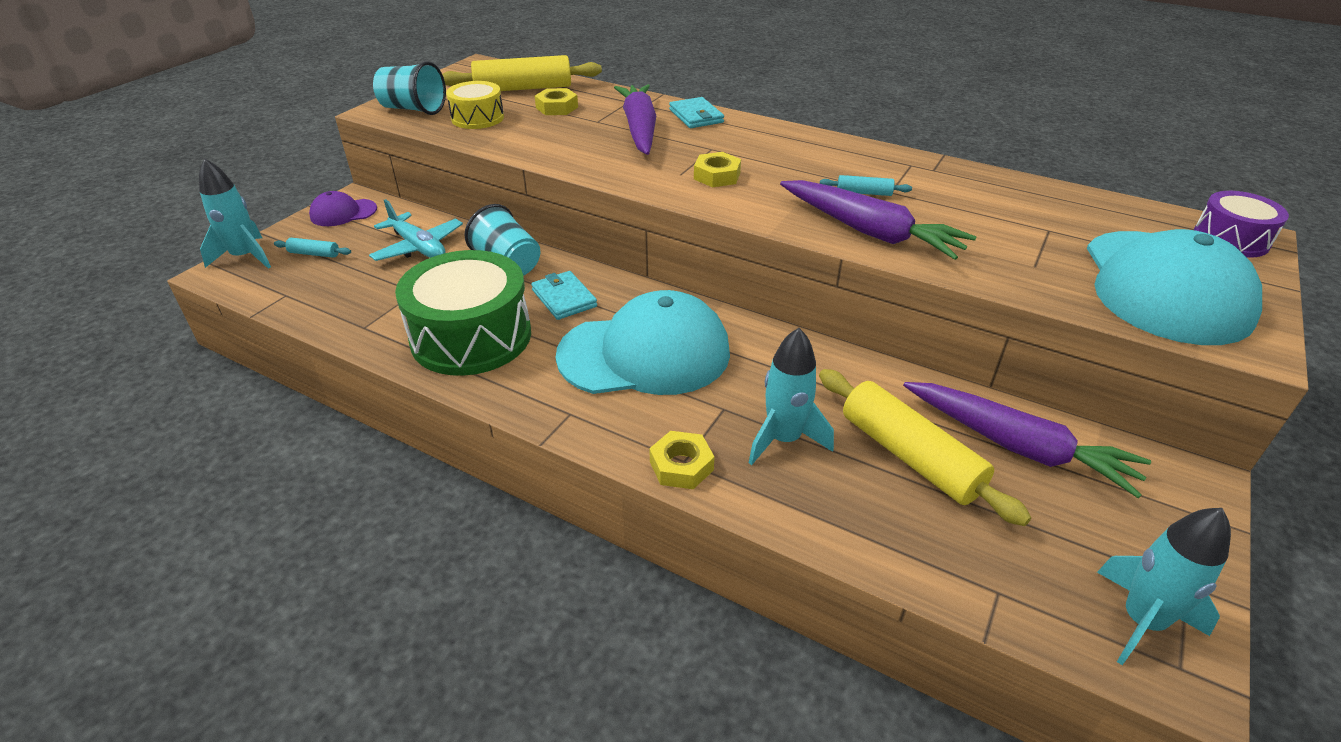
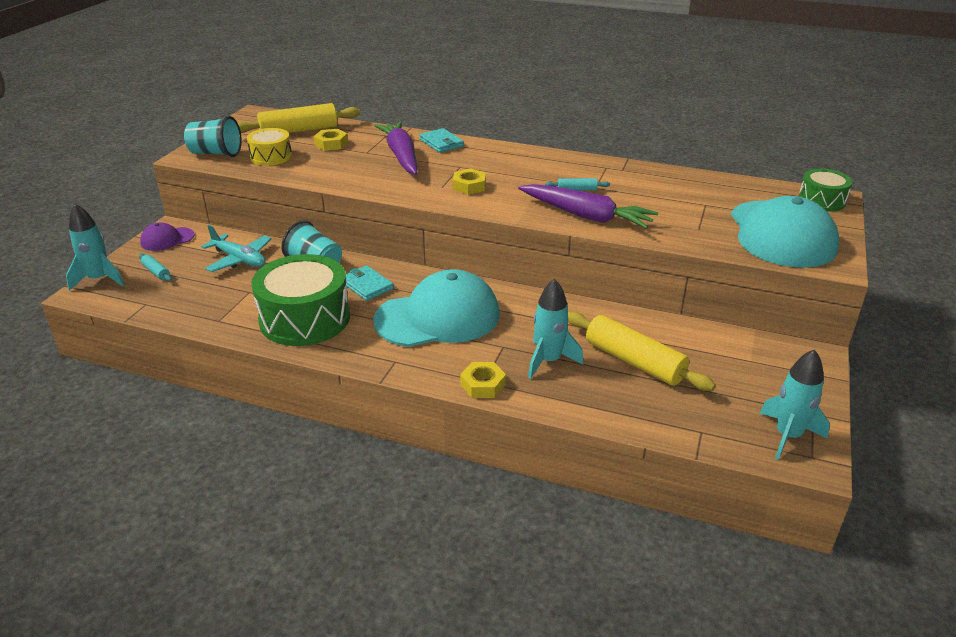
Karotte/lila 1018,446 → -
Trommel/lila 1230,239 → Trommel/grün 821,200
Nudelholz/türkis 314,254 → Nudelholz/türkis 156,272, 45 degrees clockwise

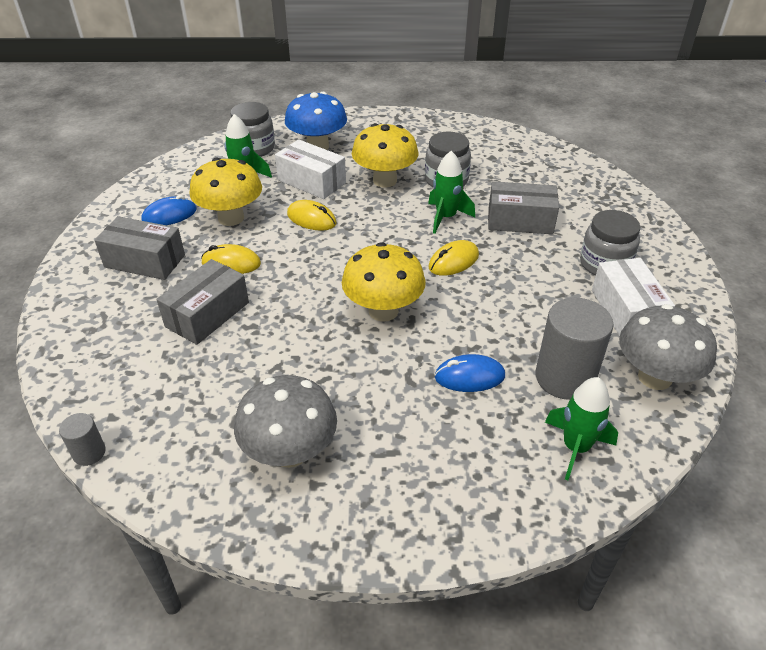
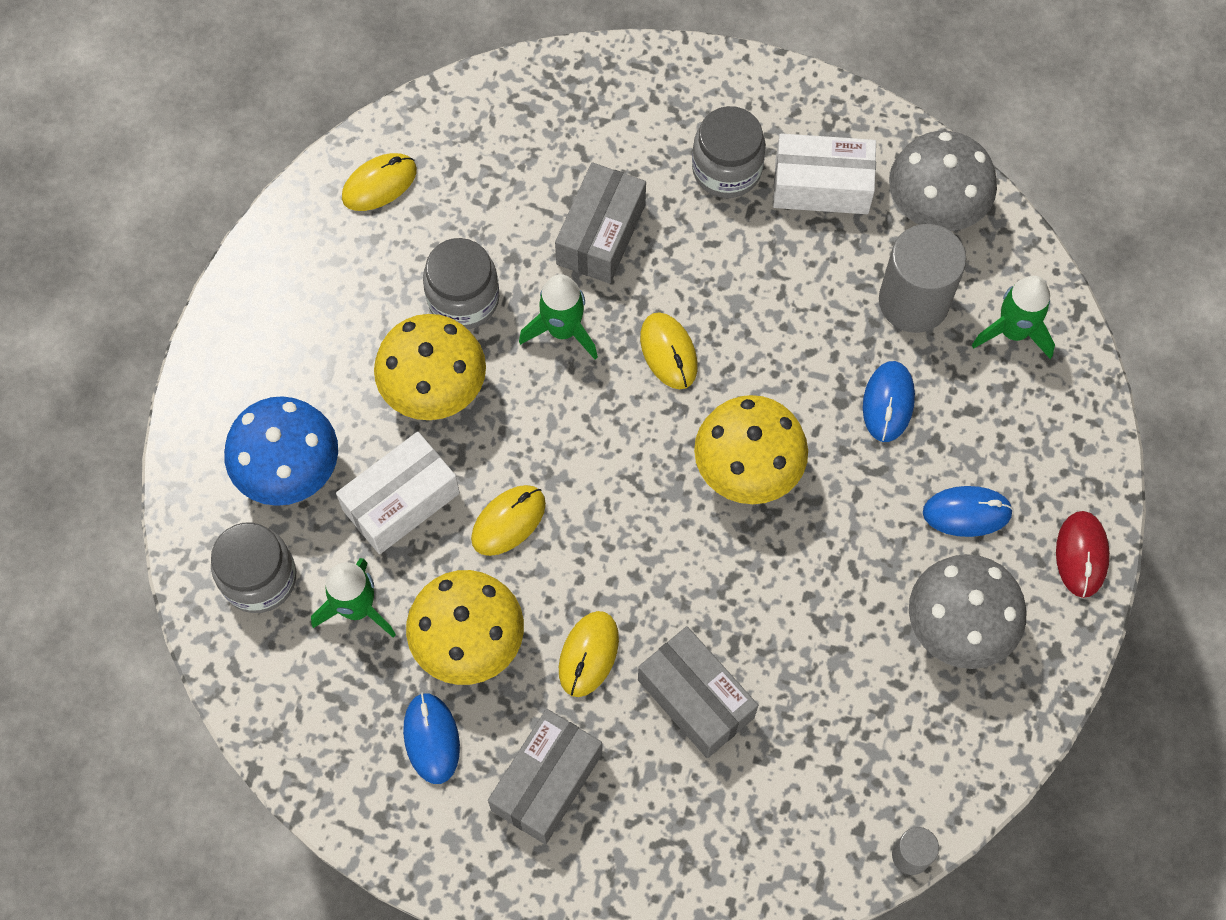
- → Computermaus/gelb 379,184
- → Computermaus/blau 967,513
- → Computermaus/rot 1081,555

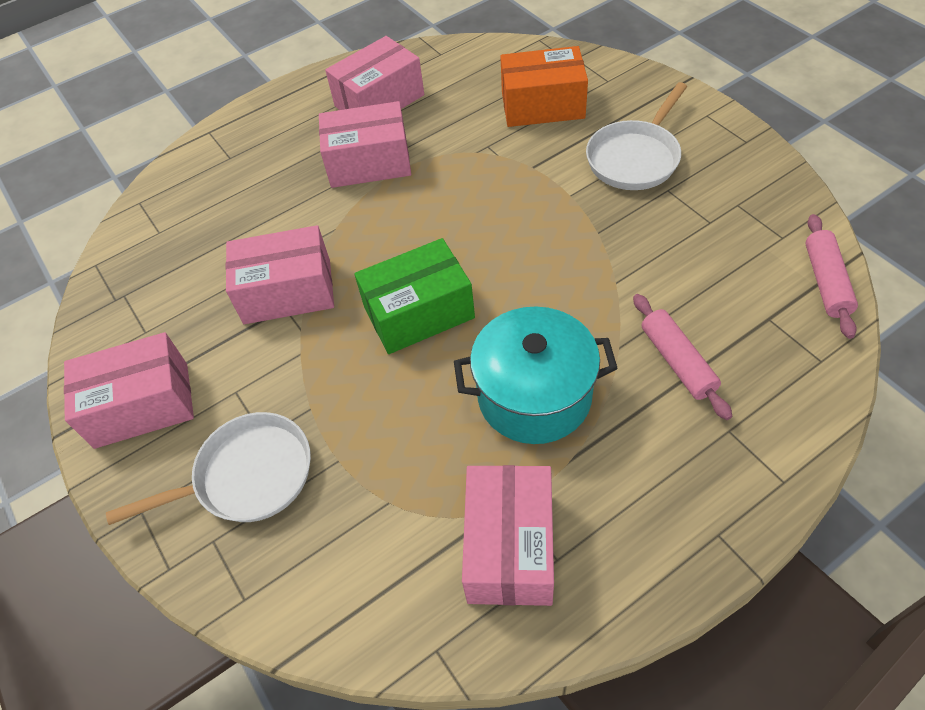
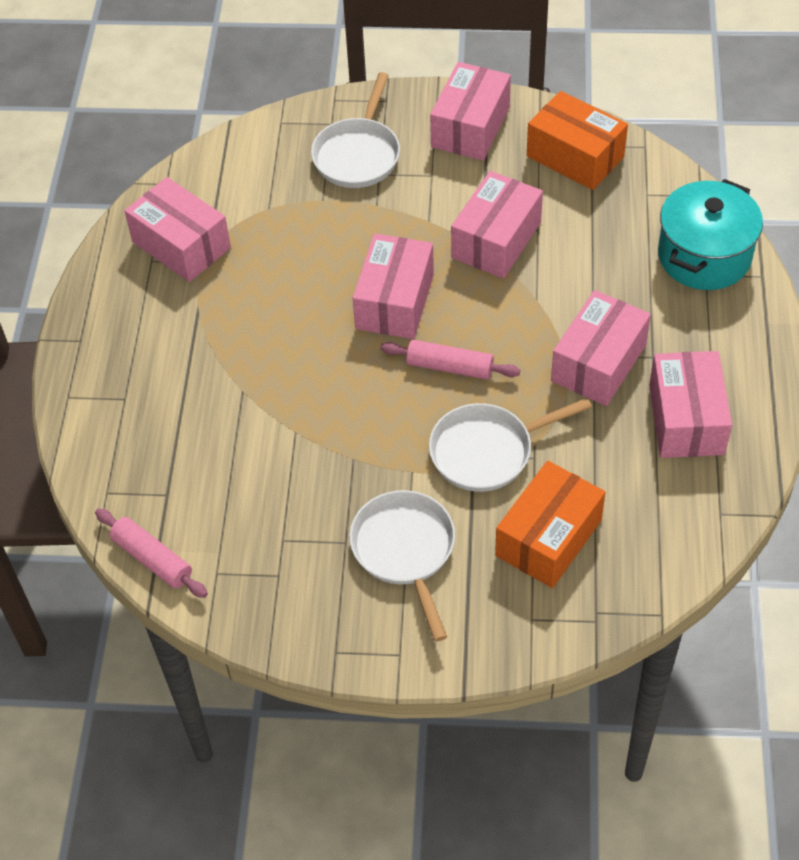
- → Pfanne/weiß 487,451
- → Schachtel/orange 575,156
Kochtopf/türkis 534,396 → Kochtopf/türkis 704,256, relocated
Nudelholz/rosa 677,362 → Nudelholz/rosa 449,367, relocated
Schachtel/grün 419,312 → Schachtel/rosa 394,301

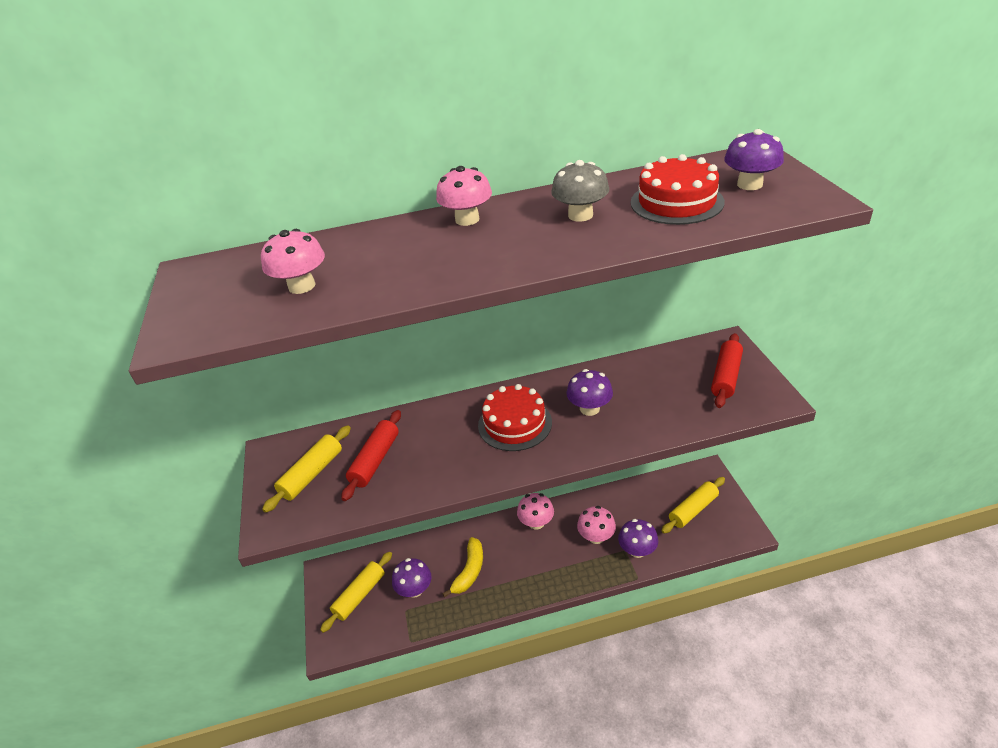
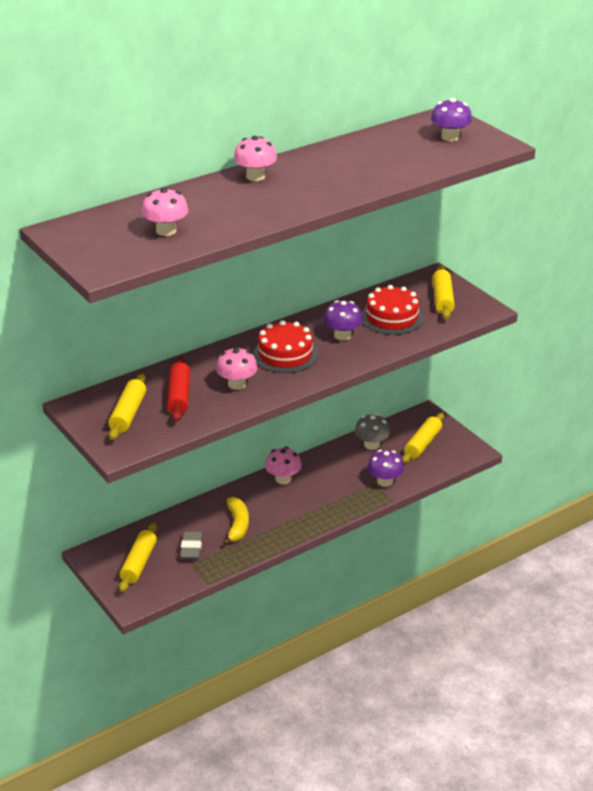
Pilz/grau 580,215 → Pilz/grau 371,445, relocated
Pilz/rosa 596,537 → Pilz/rosa 237,384, relocated
Kuchen/rot 676,202 → Kuchen/rot 392,317, relocated
Pilz/lila 415,589 → Radiergummi/grau 191,548
Nudelholz/rot 726,376 → Nudelholz/gelb 442,299

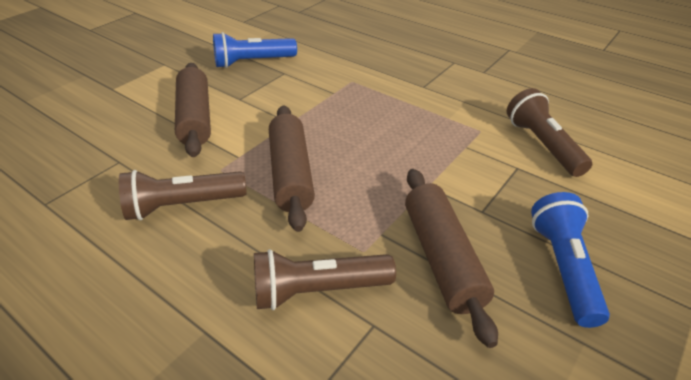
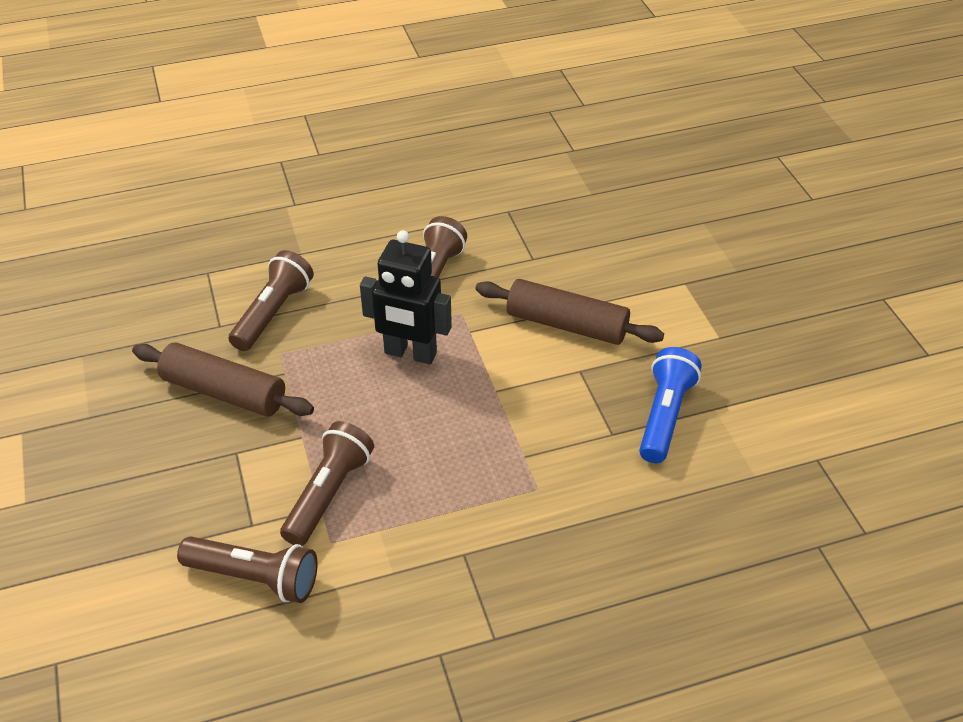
Taschenlampe/blau 564,268 → -
- → Taschenlampe/braun 329,494
Nudelholz/braun 290,174 → Roboter/schwarz 410,353

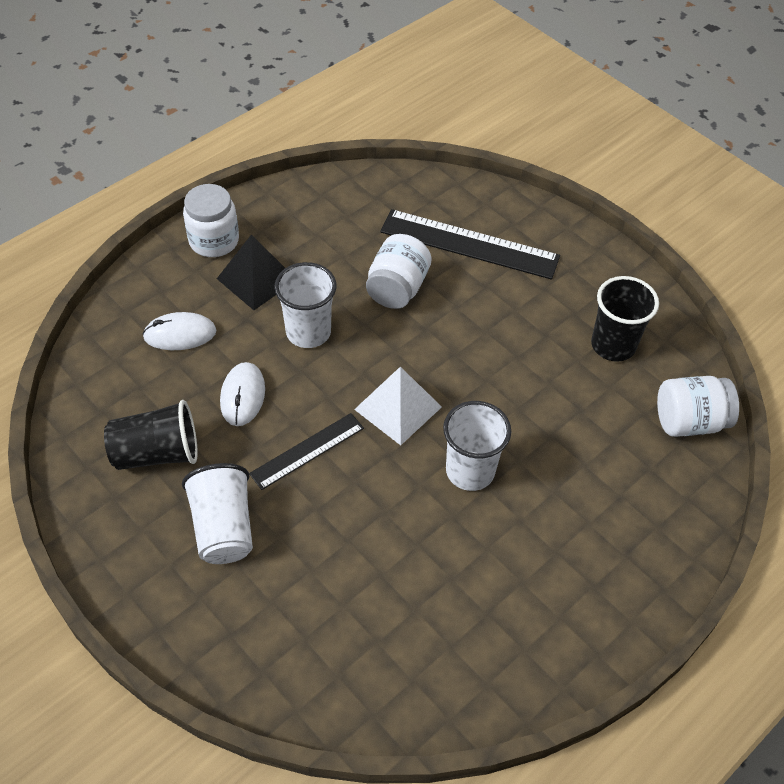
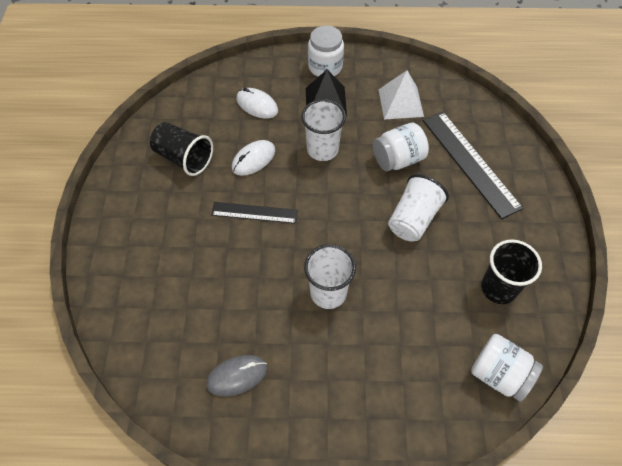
- → Computermaus/grau 237,376
Becher/weiß 223,527 → Becher/weiß 413,219, relocated
Pyramide/weiß 398,408 → Pyramide/weiß 400,102, relocated

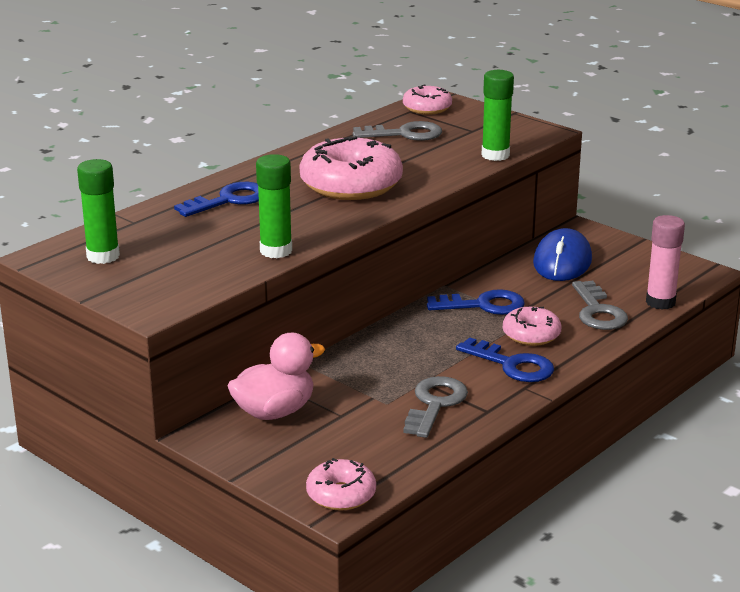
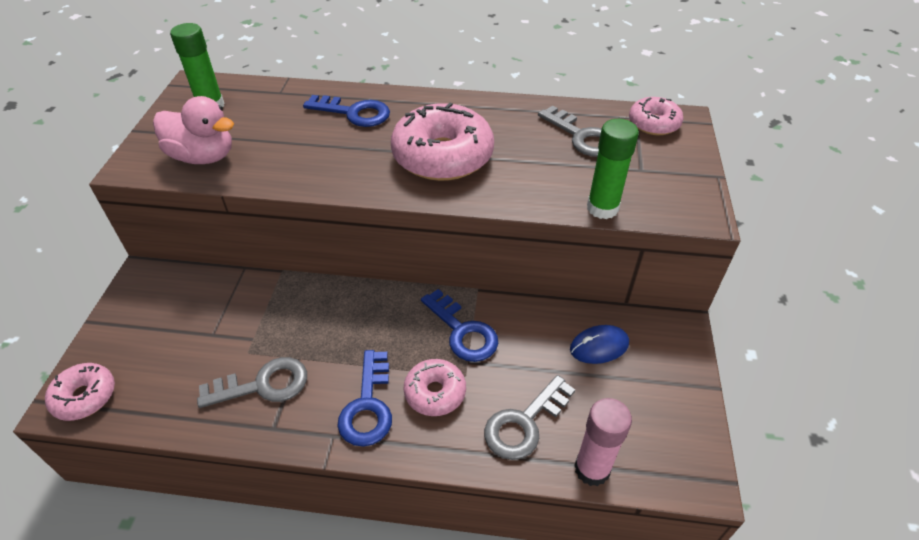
Klebestift/grün 276,251 → -
Ente/rosa 274,412 → Ente/rosa 203,157, relocated
Computermaus/blau 562,262 → Computermaus/blau 599,346, x0.64

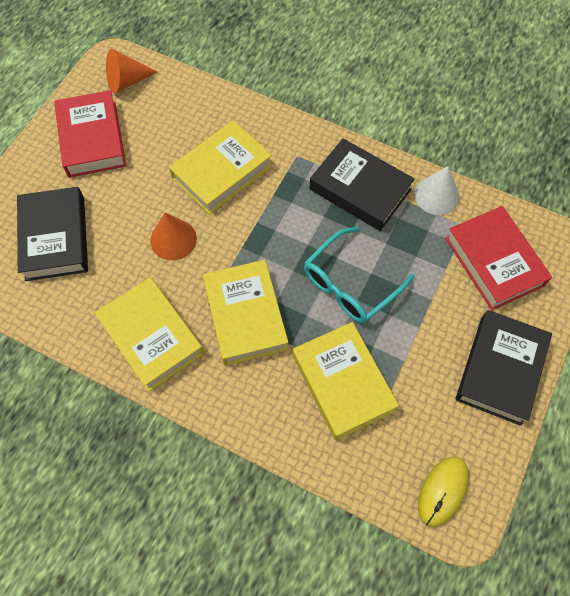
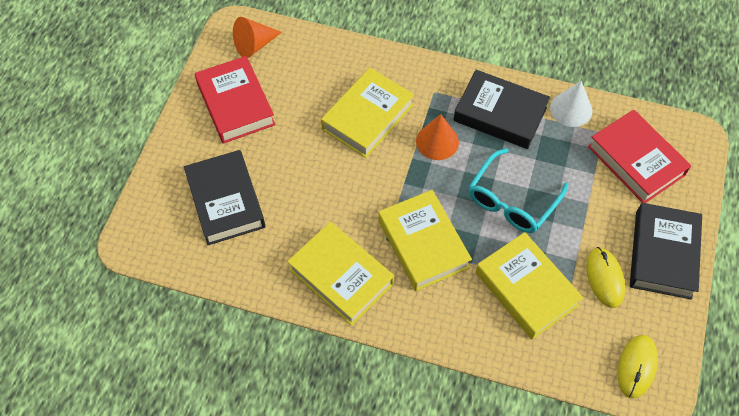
- → Computermaus/gelb 604,278
Kegel/orange 173,239 → Kegel/orange 437,141, relocated

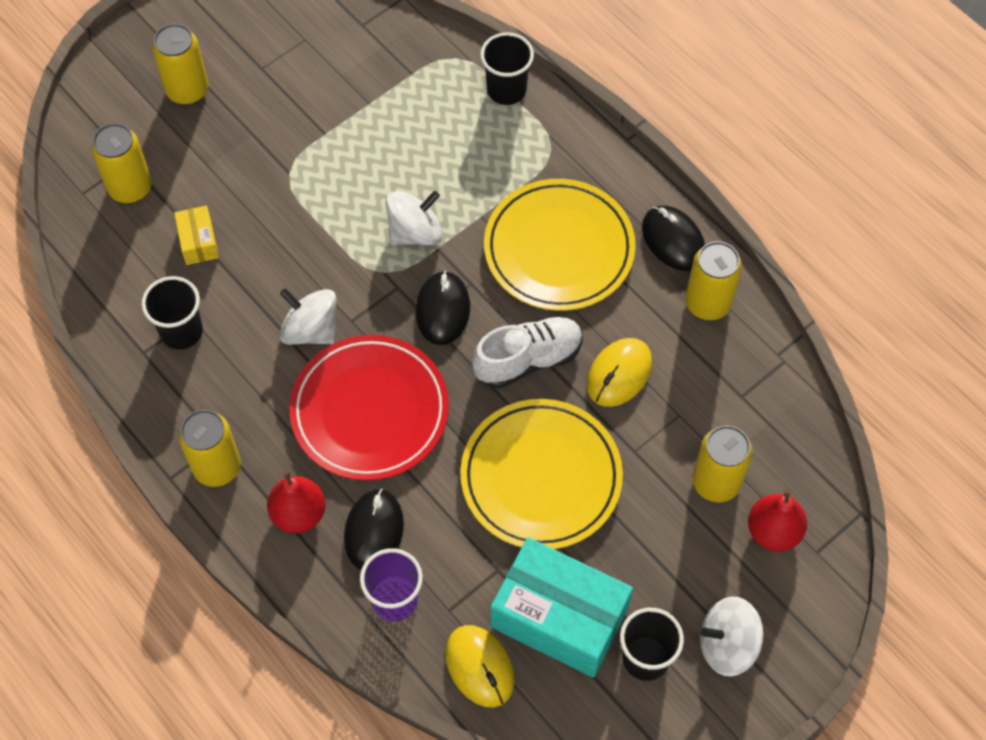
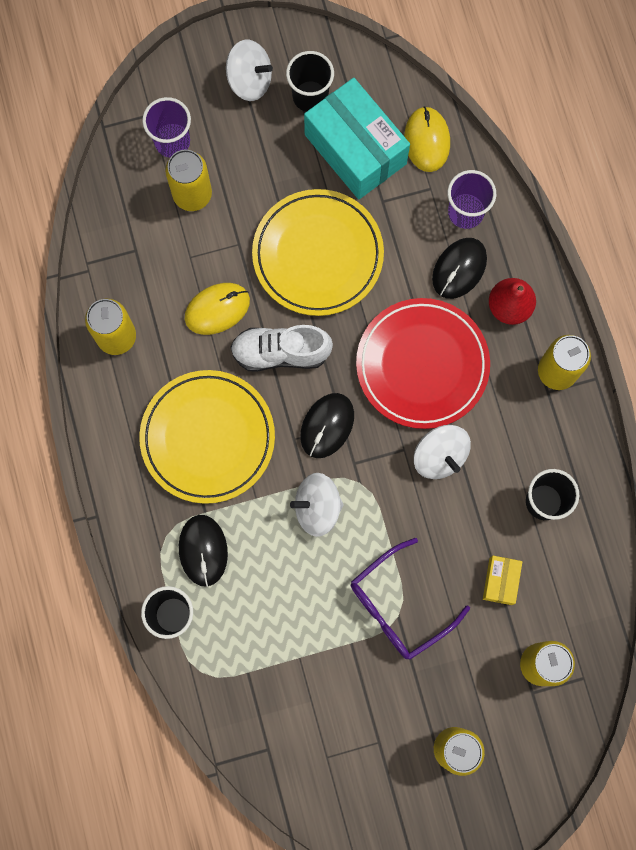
- → Brille/lila 399,606
Computermaus/schwarz 673,240 → Computermaus/schwarz 203,550, relocated
Birne/rot 773,531 → Becher/lila 172,141

